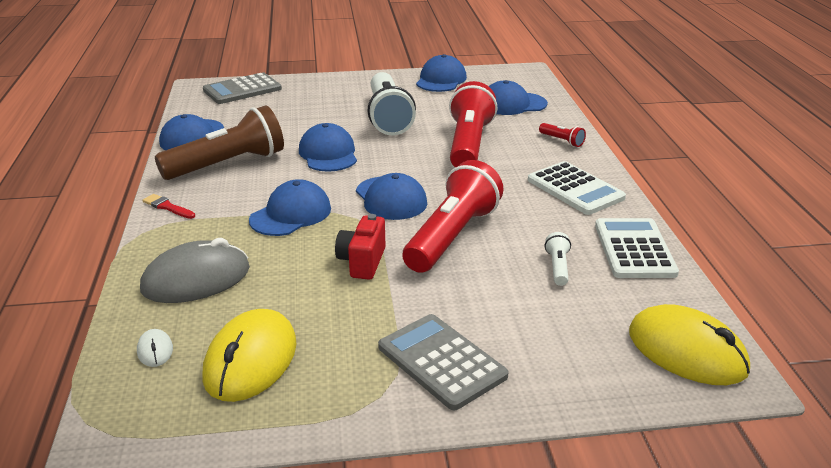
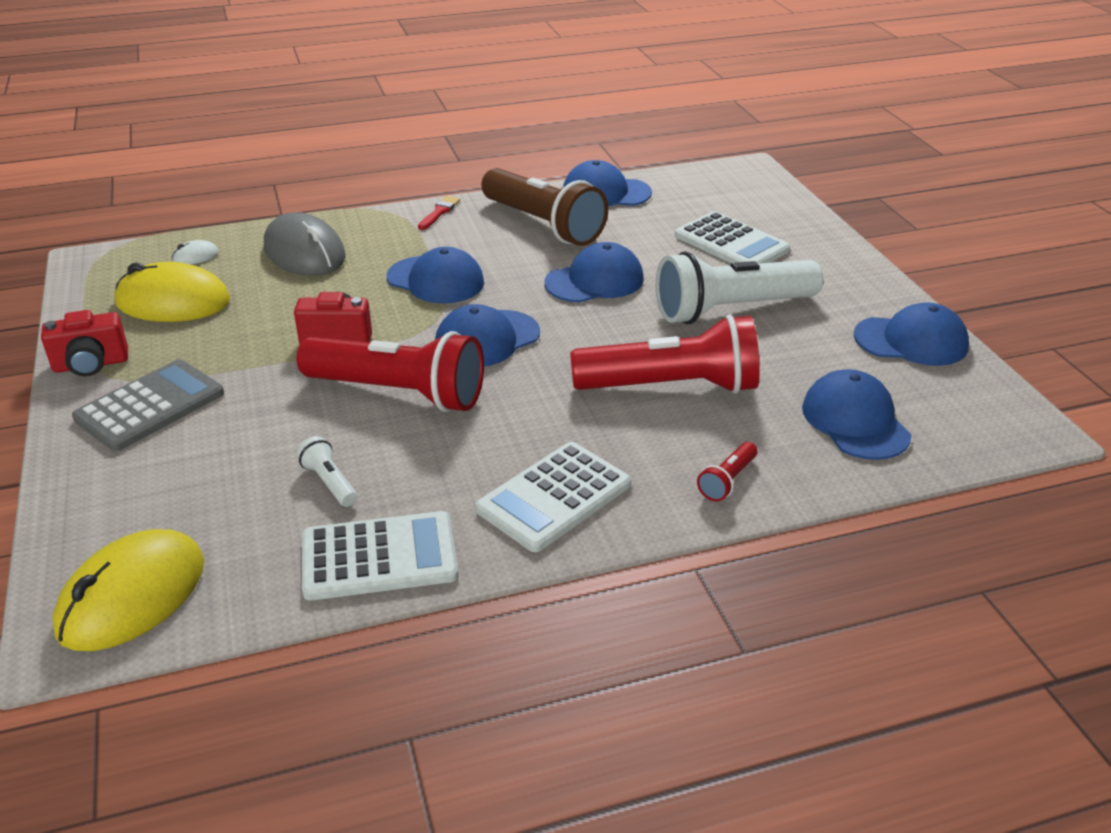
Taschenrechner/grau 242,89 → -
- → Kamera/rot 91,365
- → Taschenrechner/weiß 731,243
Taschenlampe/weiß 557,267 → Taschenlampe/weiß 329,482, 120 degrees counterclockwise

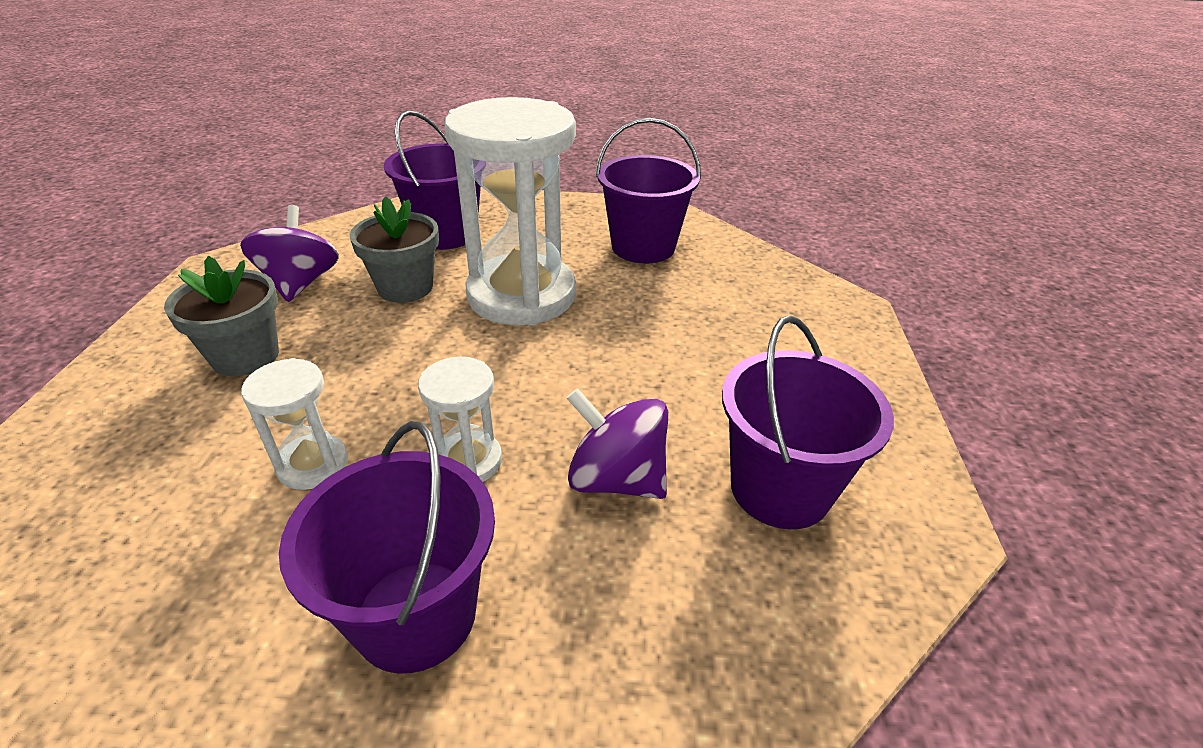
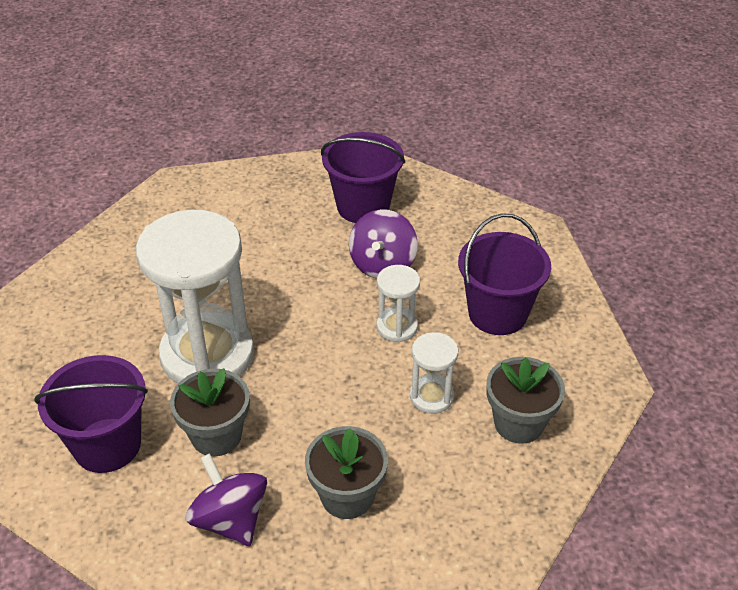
Eimer/lila 643,247 → -
- → Blumentopf/grau 519,423
Kreisel/lila 300,283 → Kreisel/lila 230,519, 75 degrees clockwise

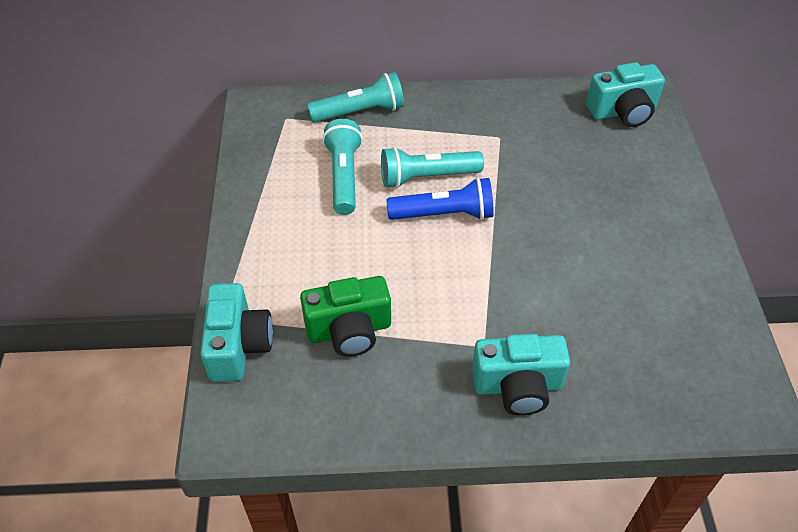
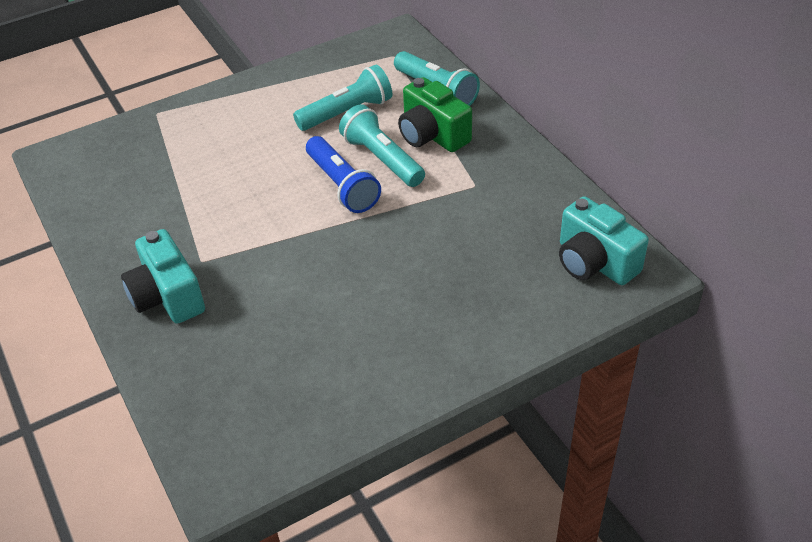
Kamera/türkis 238,345 → -
Kamera/grün 349,330 → Kamera/grün 432,135, relocated

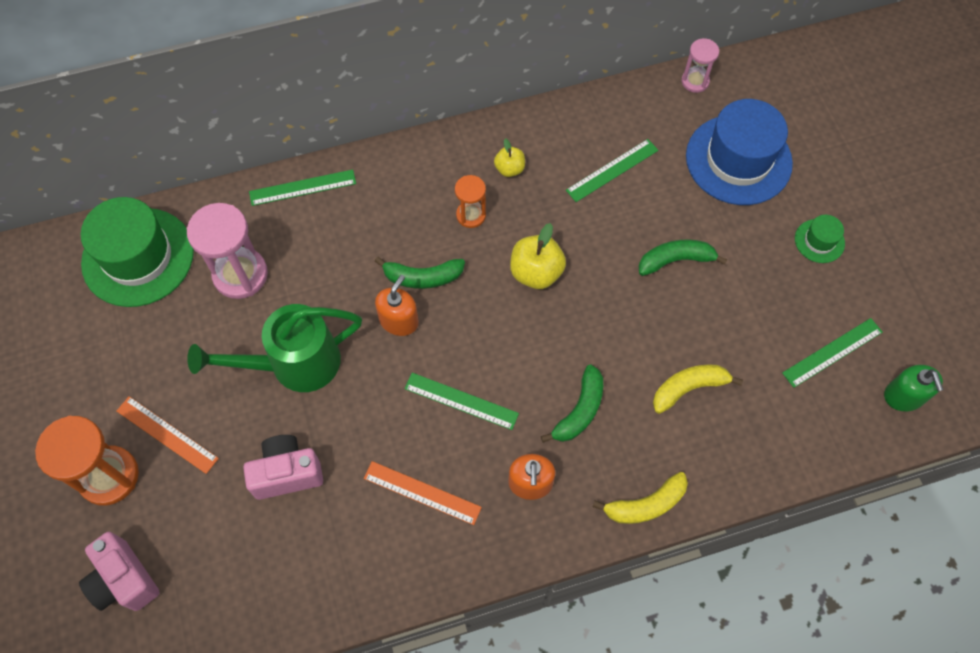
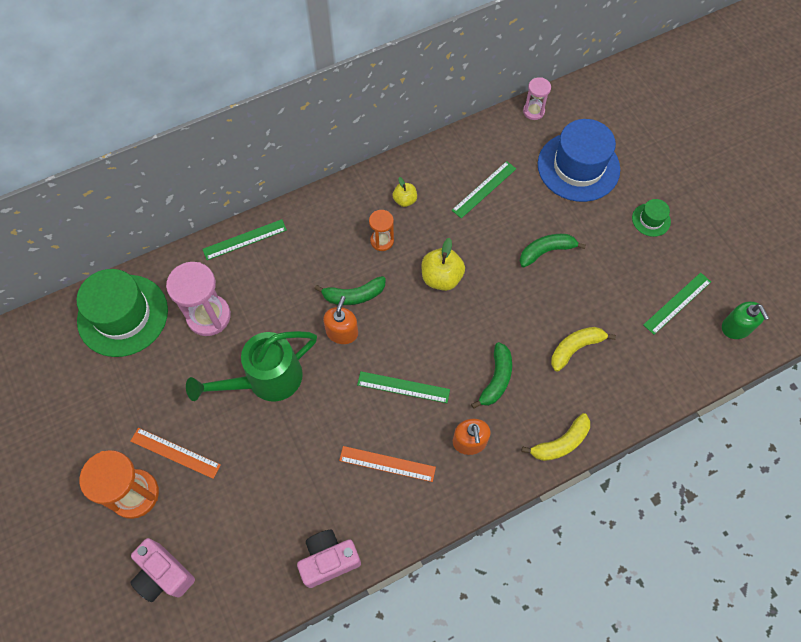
Kamera/rosa 287,473 → Kamera/rosa 329,560, relocated

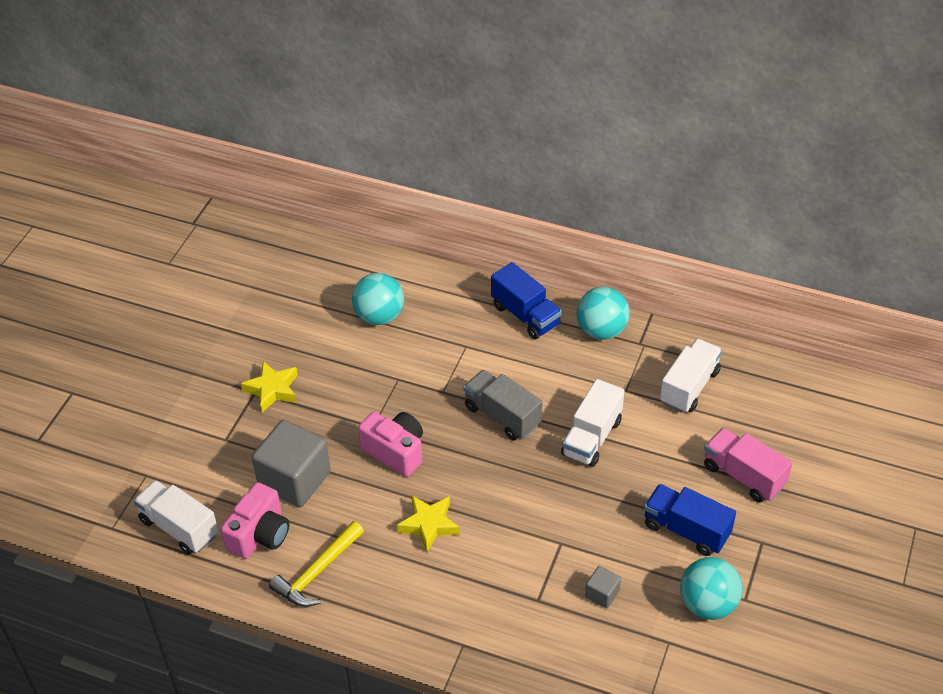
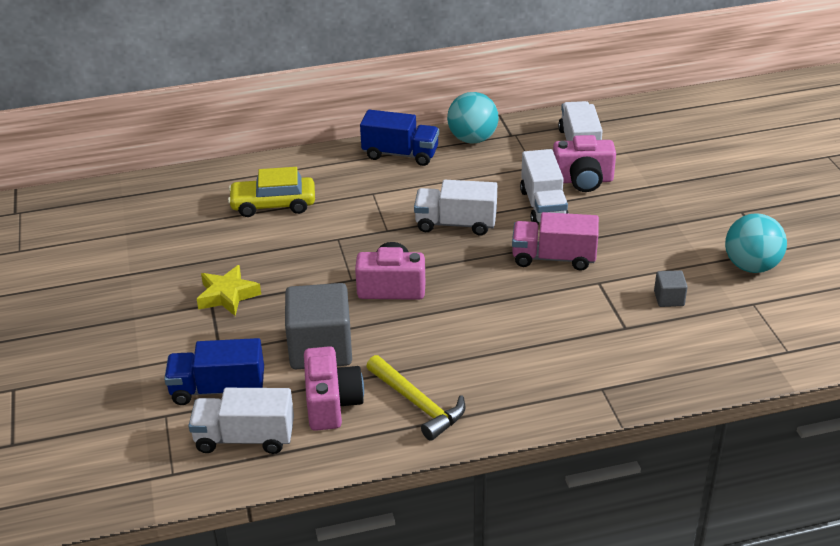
Stern/gelb 429,525 → -
- → Kamera/rosa 583,180
Lastwagen/blau 686,530 → Lastwagen/blau 218,389, relocated
Lastwagen/rosa 743,476 → Lastwagen/rosa 553,258, relocated
Ball/türkis 379,316 → Auto/gelb 273,205
Lastwagen/grau 502,416 → Lastwagen/weiß 456,224
Hammer/gelb 317,572 → Hammer/gelb 417,403, 45 degrees counterclockwise

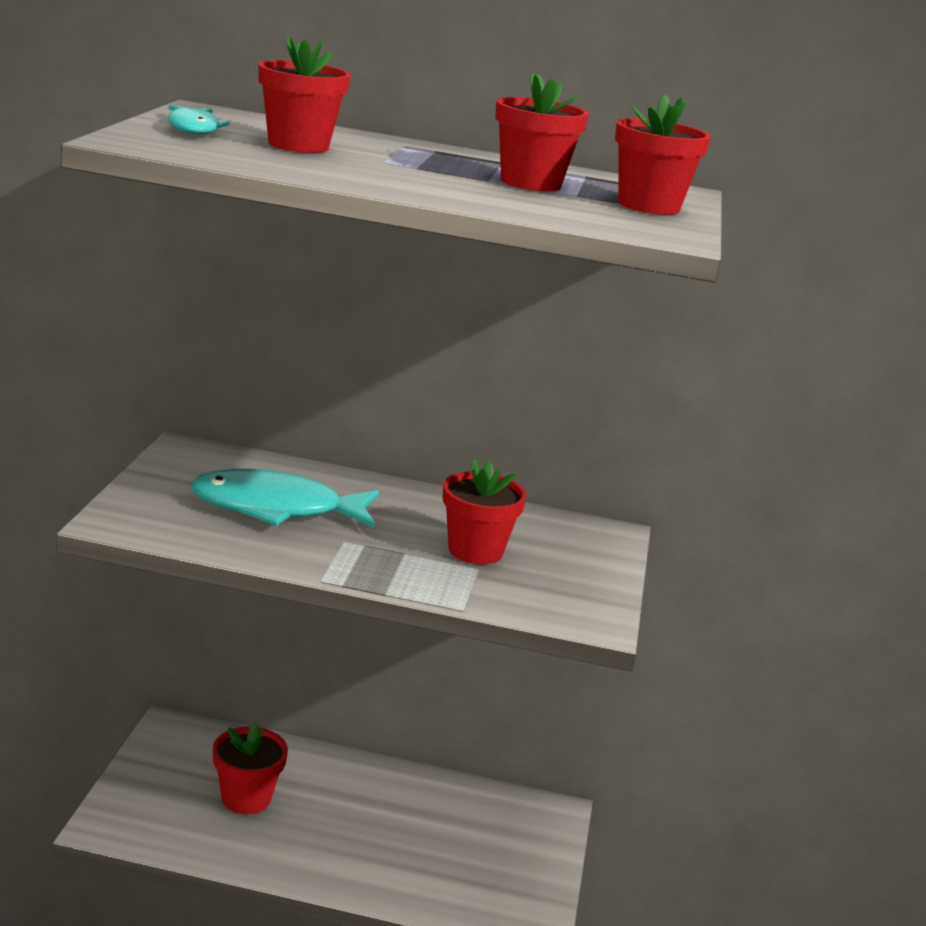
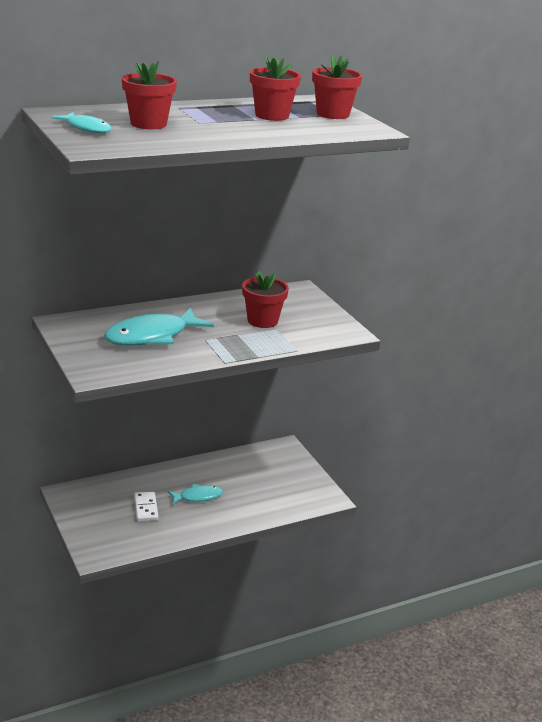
- → Fisch/türkis 198,497
Blumentopf/rot 246,798 → Dominostein/weiß 146,508

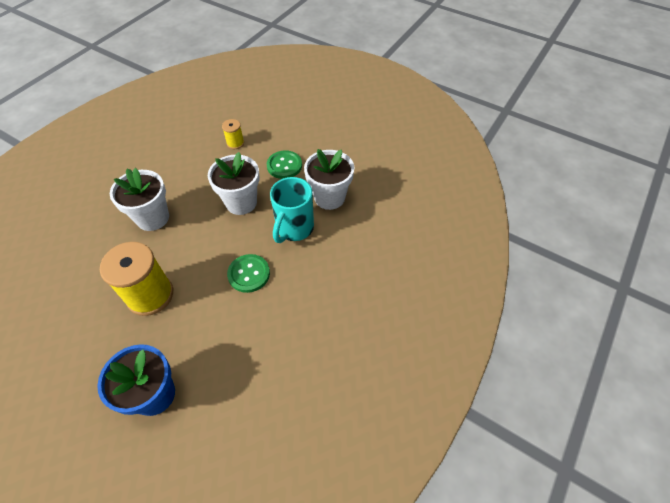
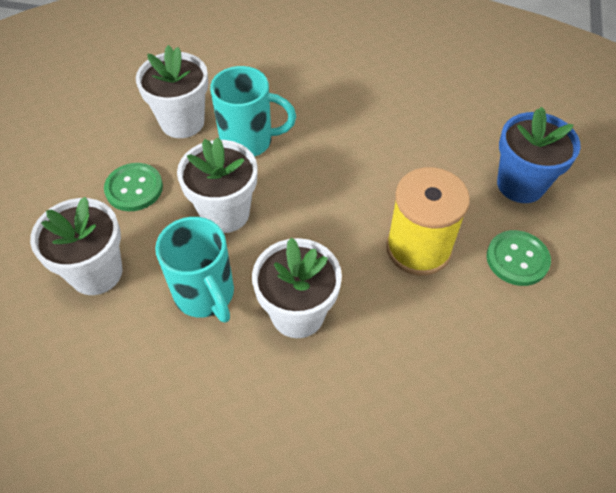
- → Tasse/türkis 205,294
Knopf/grün 249,274 → Knopf/grün 517,259, relocated
Garnrolle/gelb 235,143 → Blumentopf/weiß 96,272

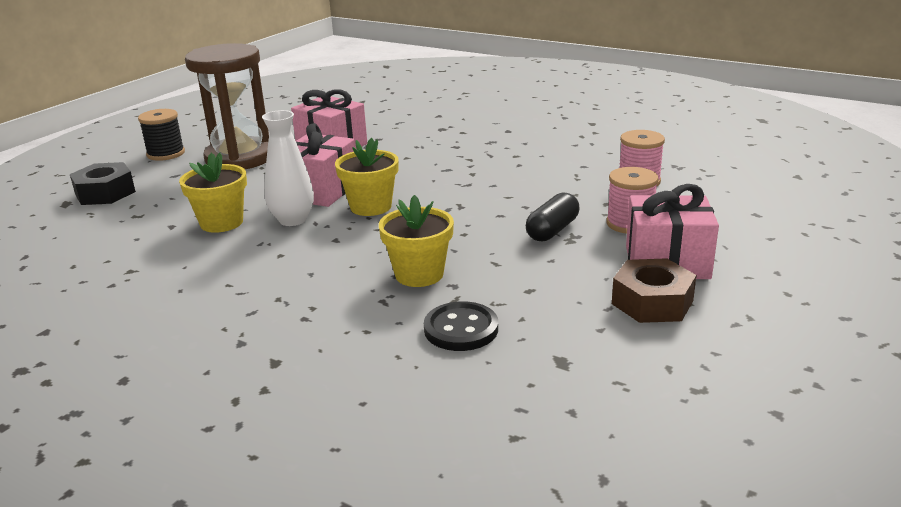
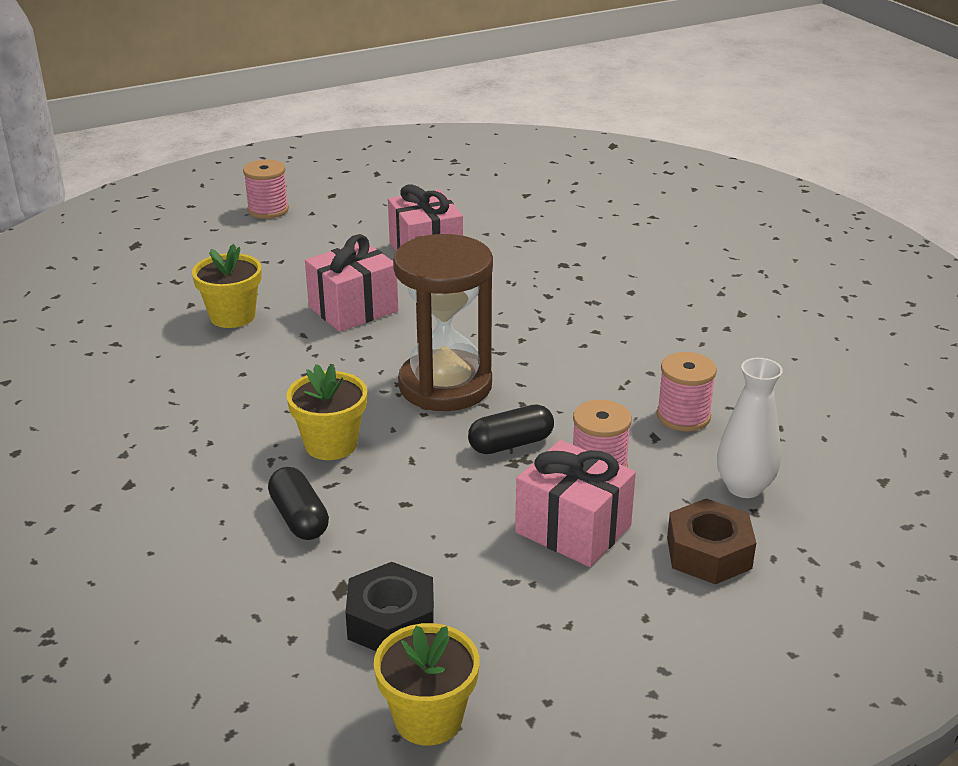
Sechskantmutter/schwarz 105,193 → Sechskantmutter/schwarz 391,621, relocated
Sanduhr/braun 240,158 → Sanduhr/braun 445,386, relocated
Vase/weiß 293,220 → Vase/weiß 744,487, relocated
Blumentopf/gelb 371,207 → Blumentopf/gelb 428,718, relocated
Sechskantmutter/braun 652,302 → Sechskantmutter/braun 708,553, relocated
Knopf/schwarz 461,329 → Kapsel/schwarz 299,518
Garnrolle/schwarz 166,154 → Garnrolle/rosa 268,210

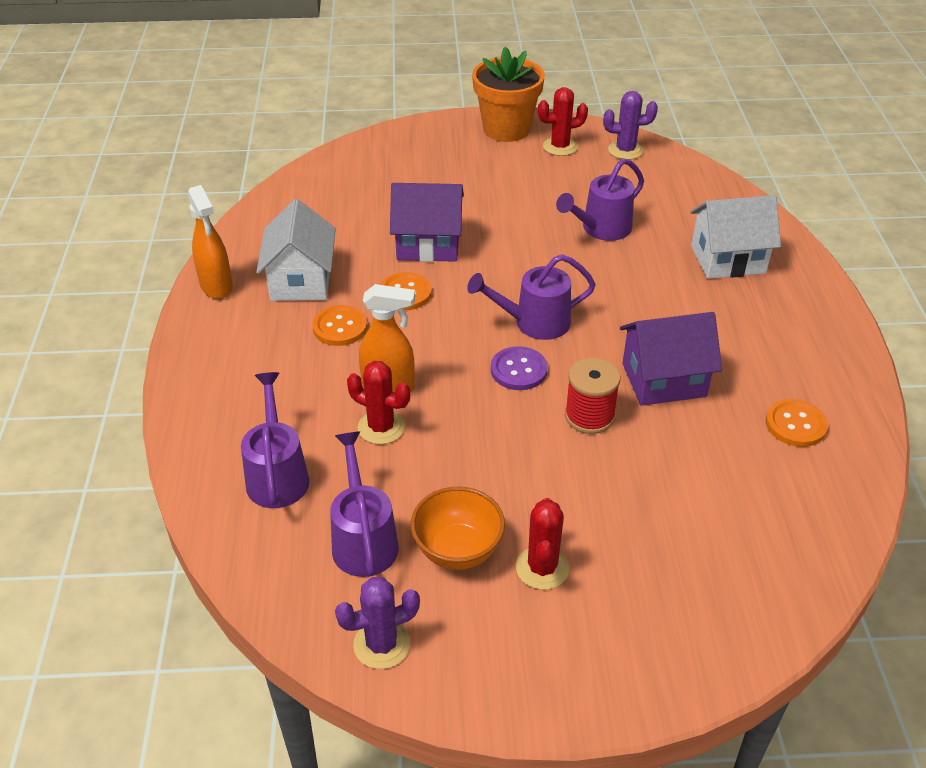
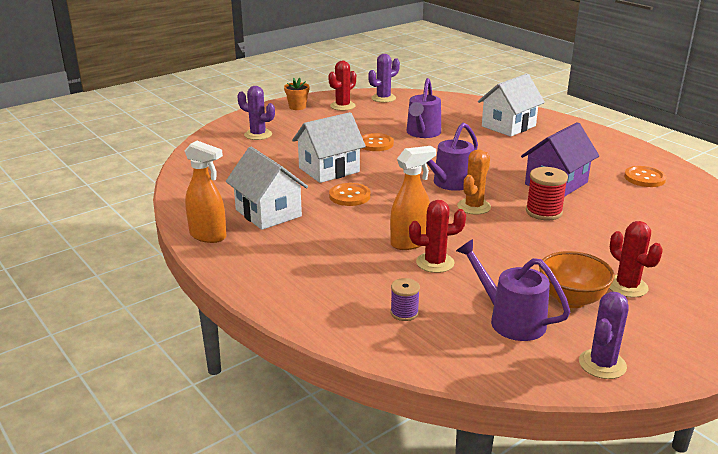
- → Kaktus/lila 258,135
Knopf/orange 340,327 → Knopf/orange 375,144, relocated
Gießkanne/lila 277,474 → Garnrolle/lila 404,313
Knopf/lila 518,370 → Kaktus/orange 474,207
Haus/lila 428,244 → Haus/weiß 329,170
Blumentopf/orange 506,129 → Blumentopf/orange 297,107, x0.48

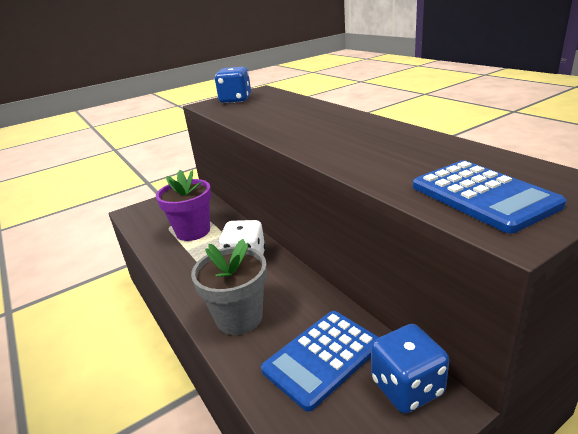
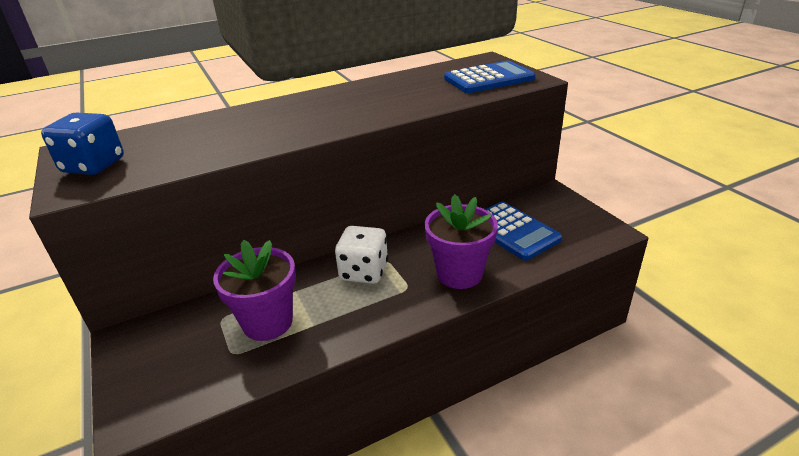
Spielwürfel/blau 407,387 → -
Blumentopf/grau 239,318 → Blumentopf/lila 459,274

